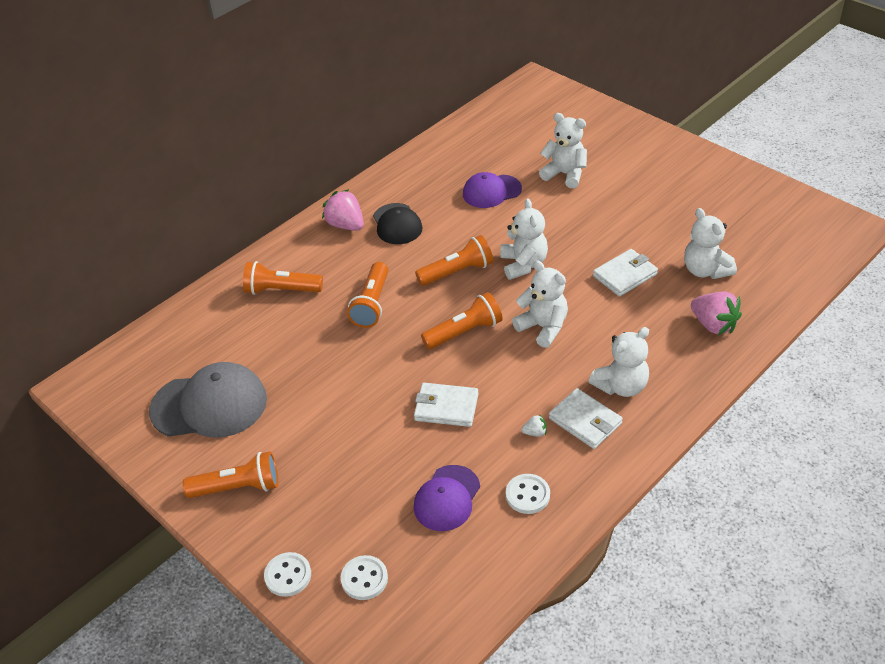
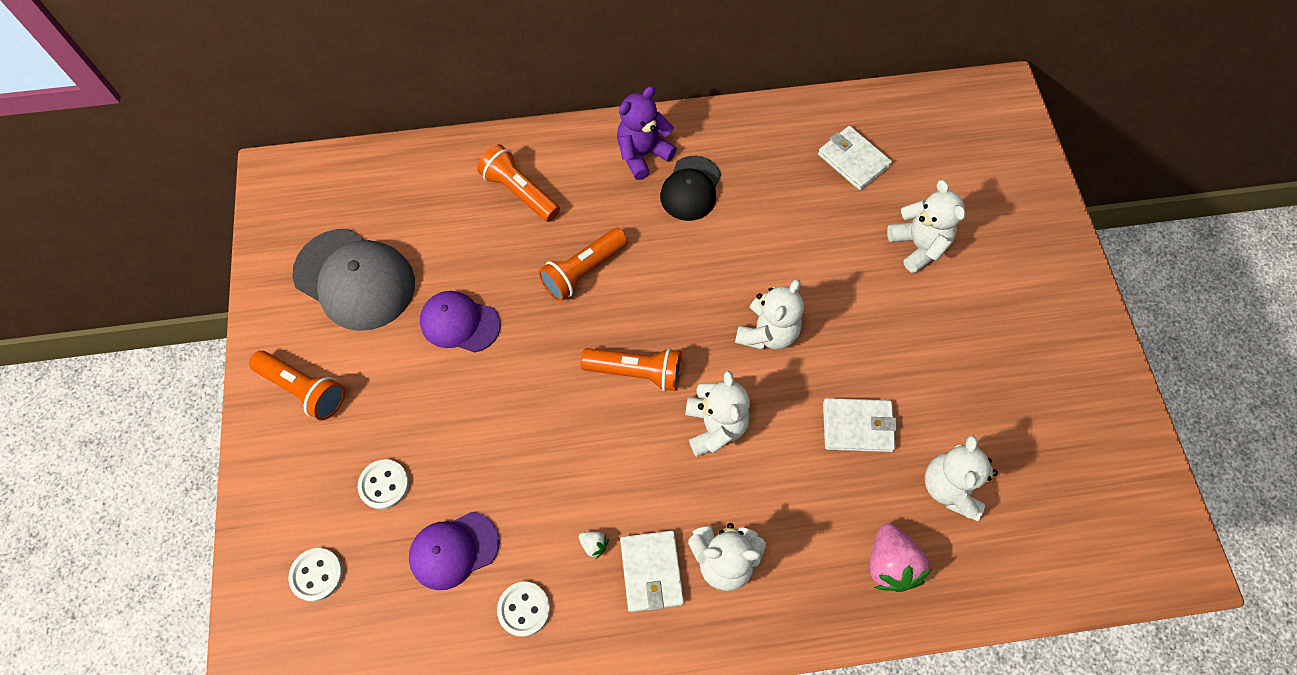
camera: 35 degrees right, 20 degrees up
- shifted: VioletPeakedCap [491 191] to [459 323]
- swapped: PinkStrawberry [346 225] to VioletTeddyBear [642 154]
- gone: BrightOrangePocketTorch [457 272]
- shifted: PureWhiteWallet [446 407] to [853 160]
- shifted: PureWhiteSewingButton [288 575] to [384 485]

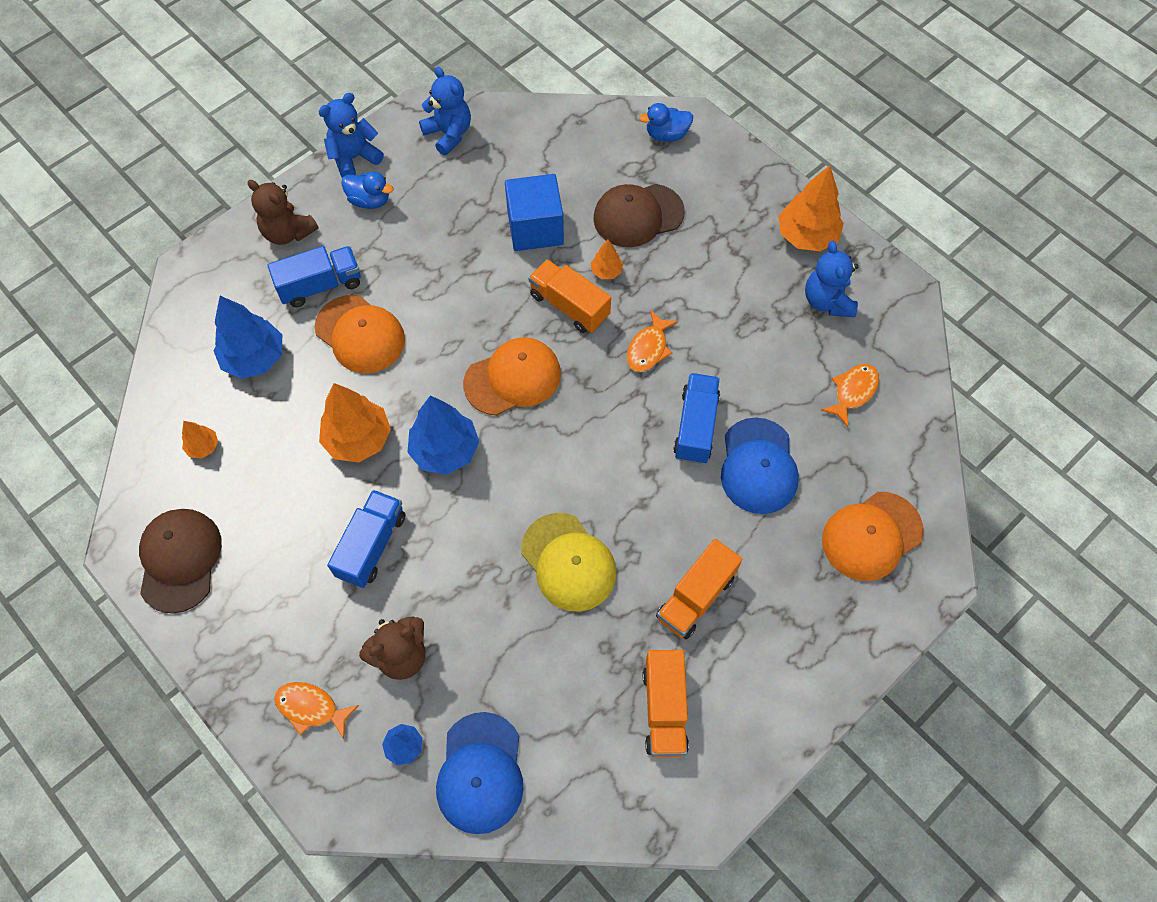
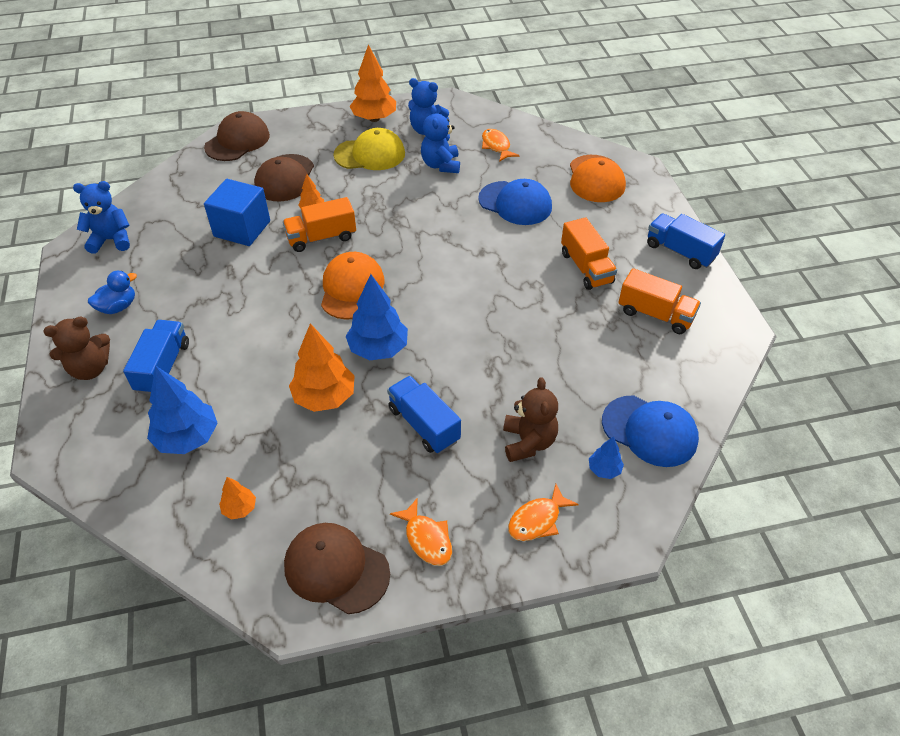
camera: 60 degrees left, 15 degrees down
- shifted: BlueTeddyBear [354 158] to [441 165]
- swapped: BlueToyDuck [666 135] to RussetPeakedCap [237 141]
- gone: BrightOrangePeakedCap [360 334]
- shifted: BrightOrangeFish [648 348] to [426 539]
- shifted: BlueToyTruck [695 426] to [680 251]
- shifted: YellowPeakedCap [568 562] to [370 154]

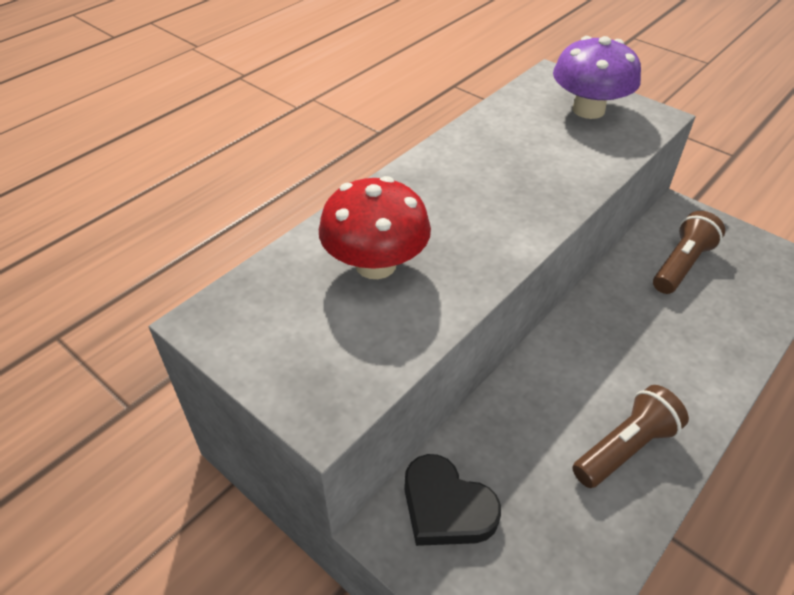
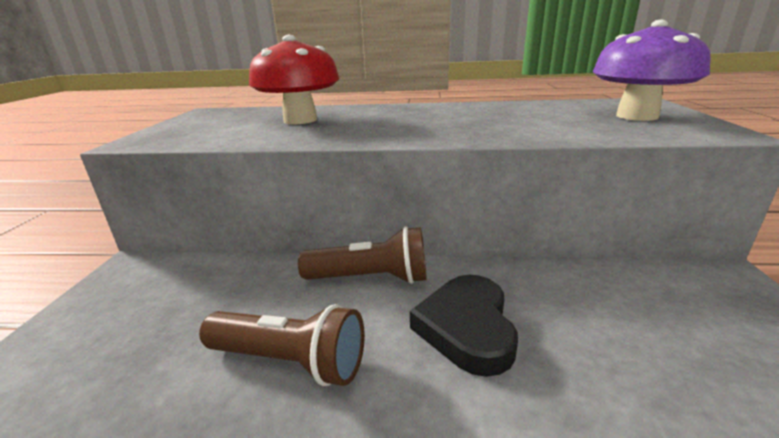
camera: 55 degrees right, 20 degrees down
- shifted: RussetPocketTorch [681 265] to [371 278]
- shifted: BlackLoveHeart [446 507] to [467 328]

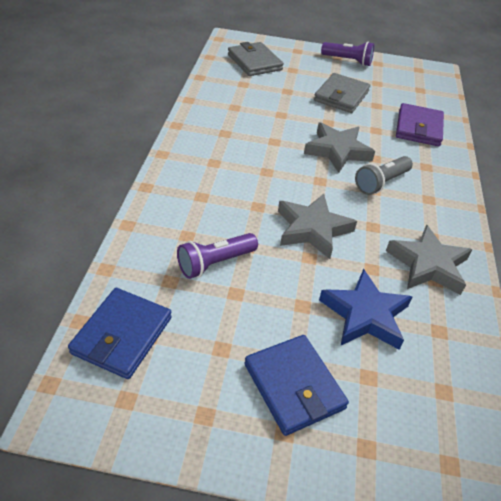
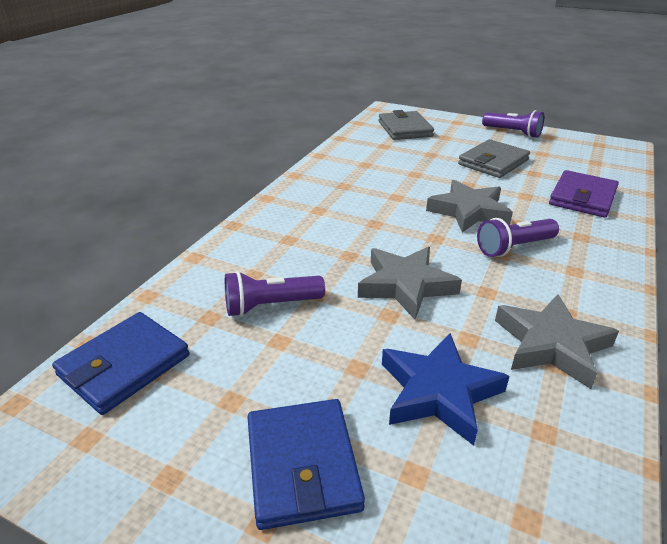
camera: 20 degrees right, 10 degrees down
- repainted: GreyPocketTorch [381 183] to VioletPocketTorch [514 247]

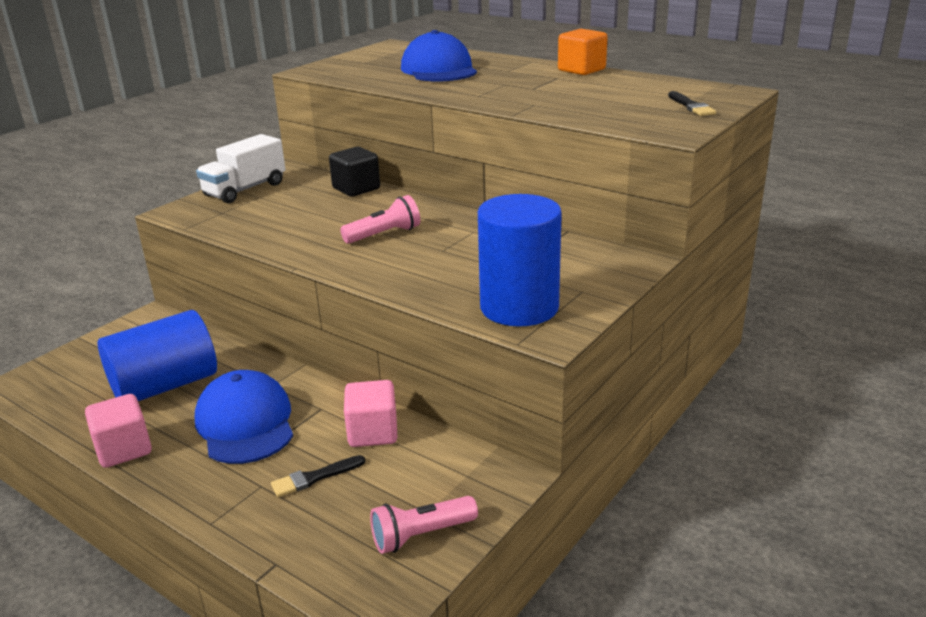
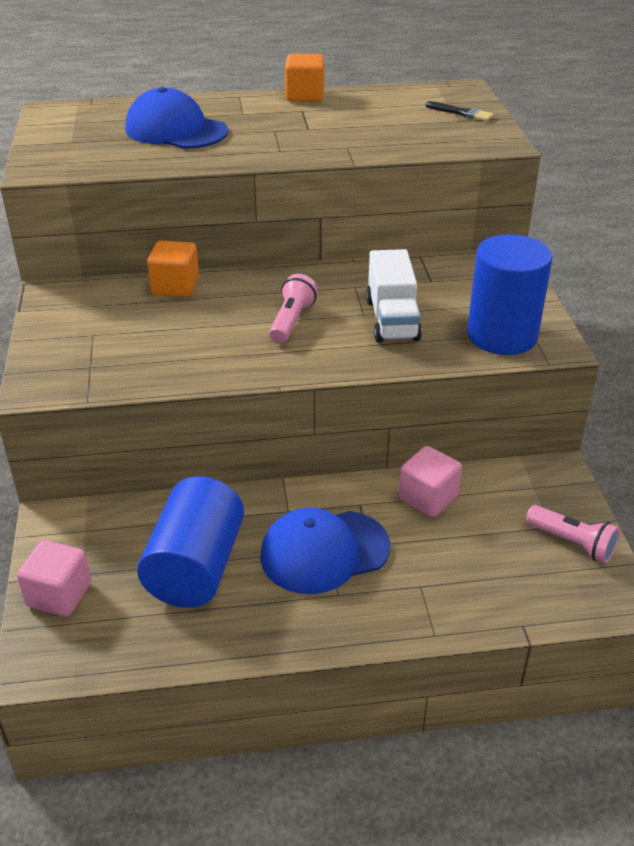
camera: 45 degrees left, 10 degrees up
- shifted: PureWhiteToyTruck [245 189] to [392 320]
- repainted: BlackCube [356 189] to BrightOrangeCube [175 287]
- rotated: BluePeakedCap [245 423] = [324 551] 45 degrees counterclockwise
- shifted: PinkCube [124 449] to [59 595]
- gone: BlackPaintBrush [314 477]
- rotated: PinkPocketTorch [421 535] = [572 543] 75 degrees counterclockwise

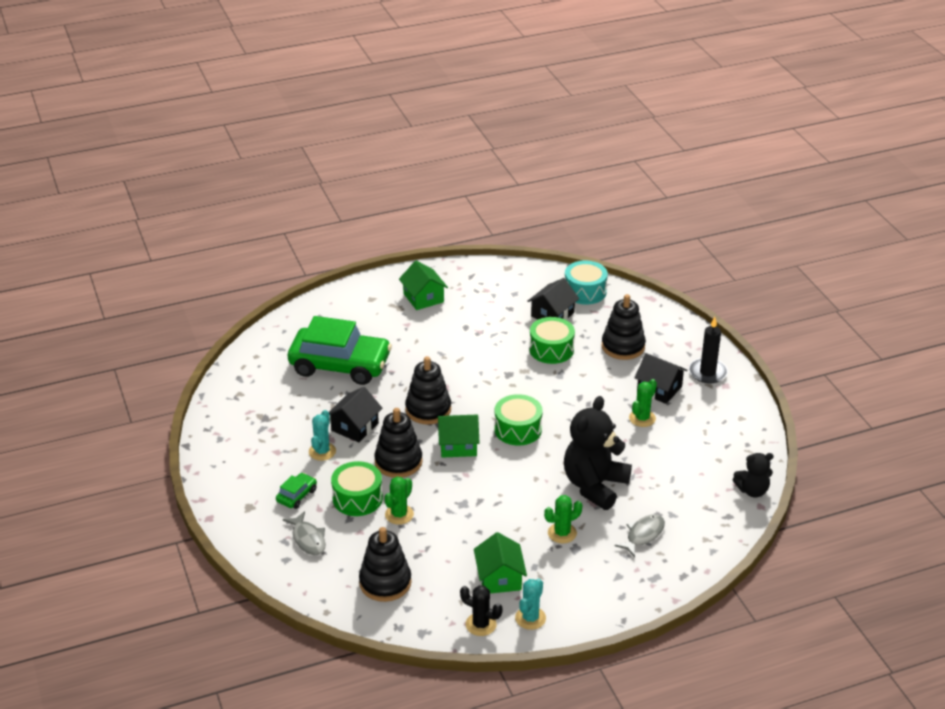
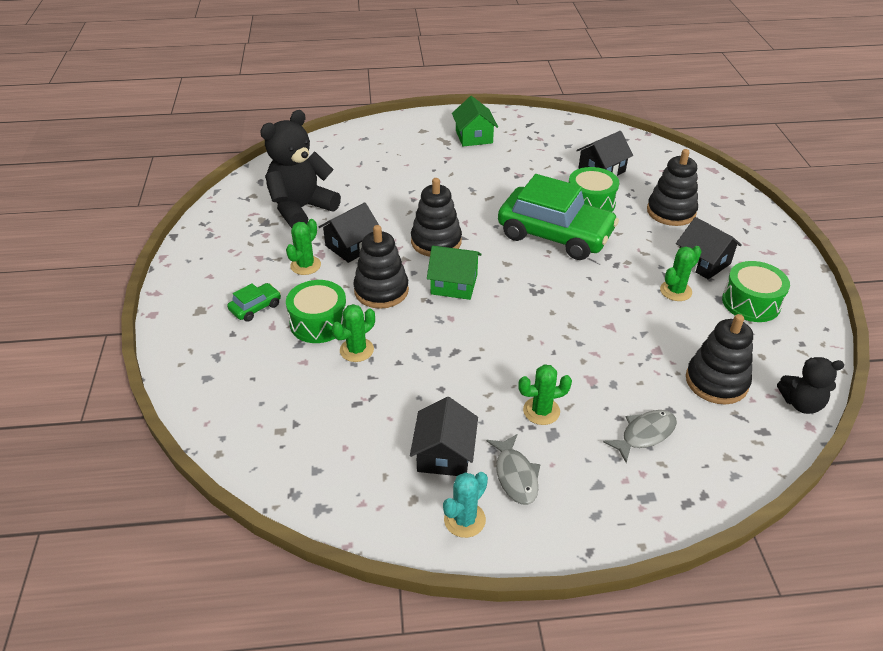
camera: 15 degrees right, 5 degrees up
- gone: TurquoiseToyDrum [585 291]
- shifted: LeafGreenAutomobile [340 365] to [555 235]
- gone: BlackWaxCandle [707 372]
- shifted: LeafGreenToyDrum [518 429] to [751 302]
- shifted: BlackTeddyBear [594 486] to [301 209]
- repainted: TurquoiseSaguaroCactus [322 451] to LeafGreenSaguaroCactus [305 265]
- shifted: GreyFish [308 539] to [515 475]
- shifted: BlackStackingRings [385 582] to [716 381]
- repainted: LeafGreenHouse [499 578] to BlackHouse [444 454]
- gone: BlackSaguaroCactus [481 624]

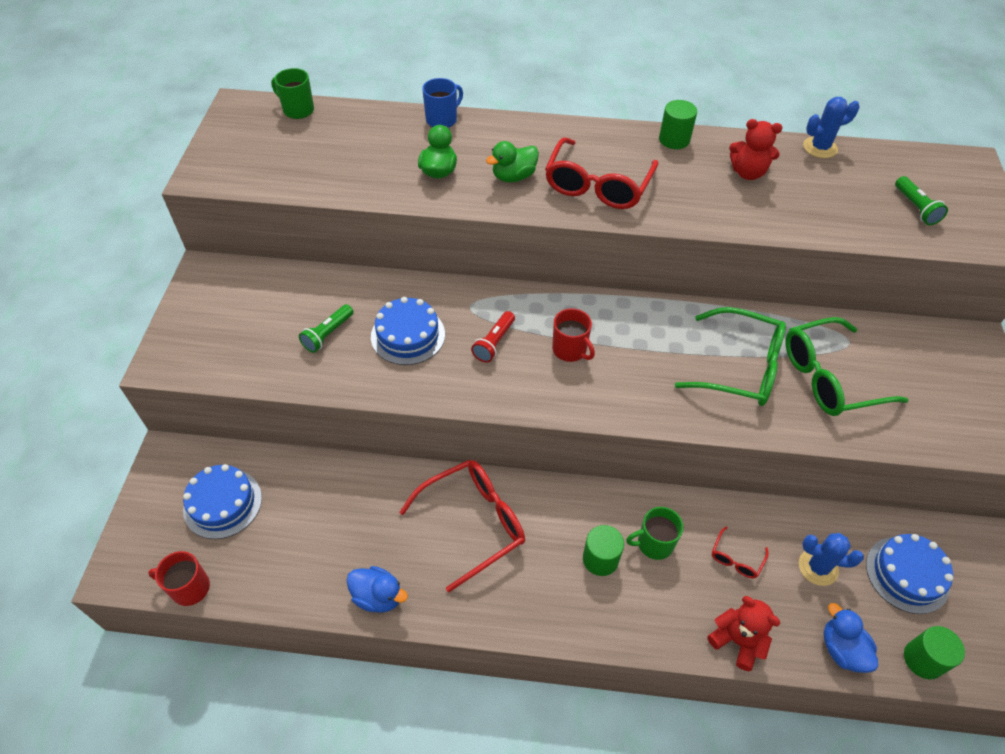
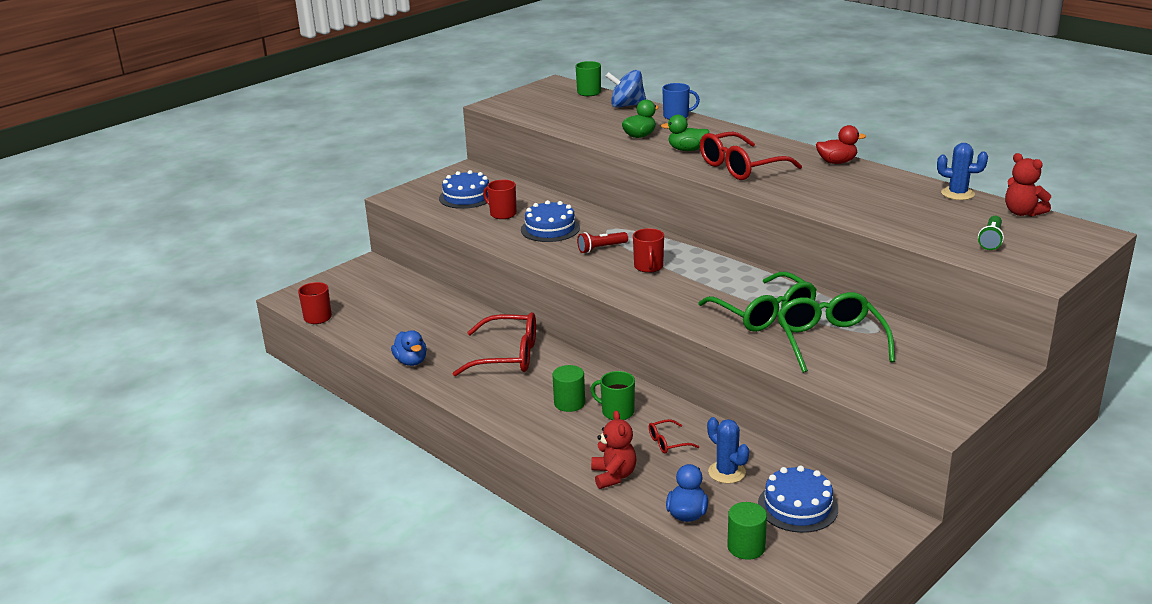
camera: 40 degrees right, 25 degrees down
- swapped: LeafGreenCylinder [674 140] to ScarletToyDuck [837 162]
- shifted: ScarletTeddyBear [748 173] to [1022 213]
- swapped: LeafGreenPocketTorch [328 334] to ScarletCoffeeMug [502 214]
- rotated: LeafGreenGlasses [829 378] = [830 340] 60 degrees clockwise
- shifted: BlueGateau [222 503] to [466 197]
- new: BlueSpinningTop [627 105]

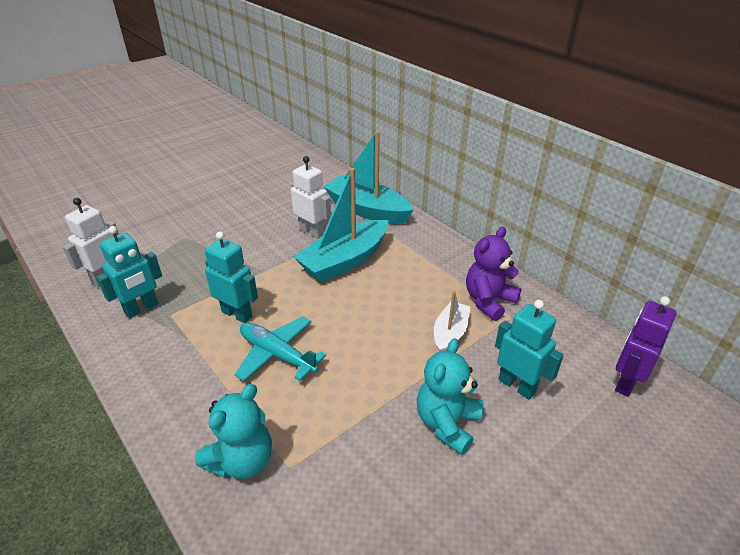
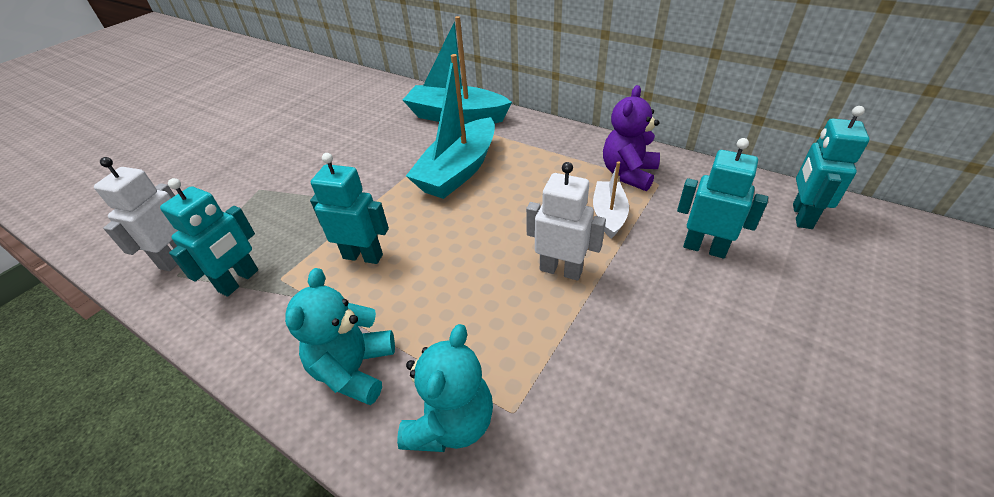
camera: 15 degrees left, 5 degrees up
- shifted: PureWhiteRobotFigure [312 232] to [561 270]
- repainted: VioletRobotFigure [625 382] to TurquoiseRobotFigure [801 216]
- gone: TurquoiseToyPlane [277 354]
- shifted: TurquoiseTeddyBear [447 423] to [354 369]

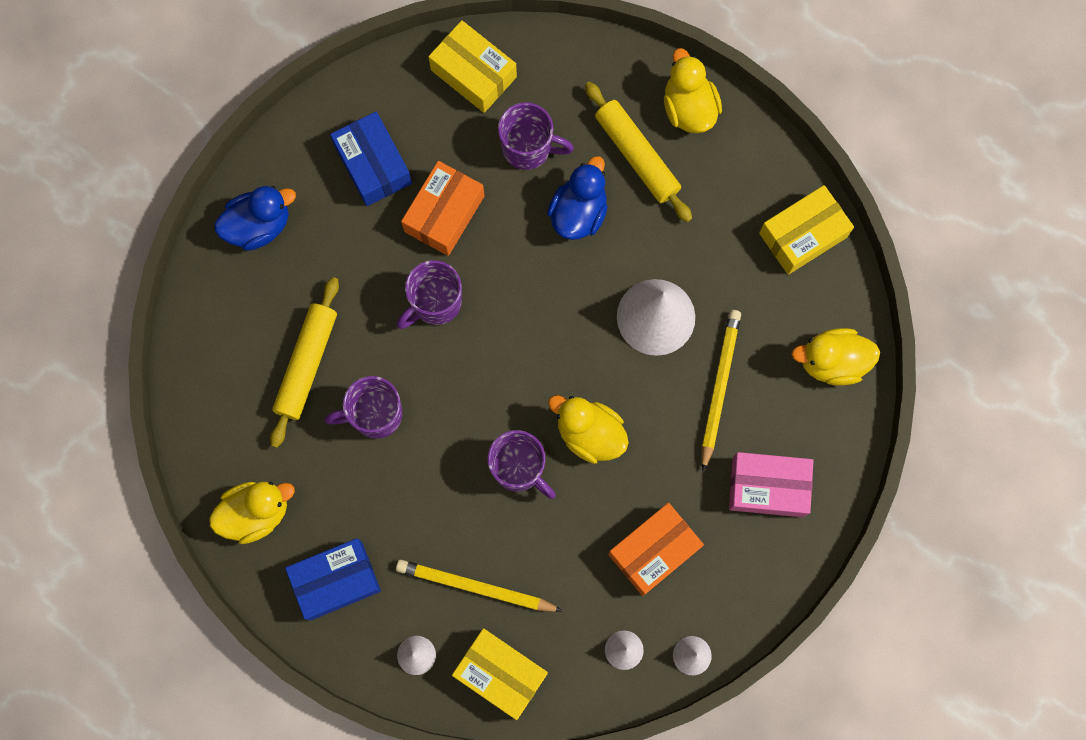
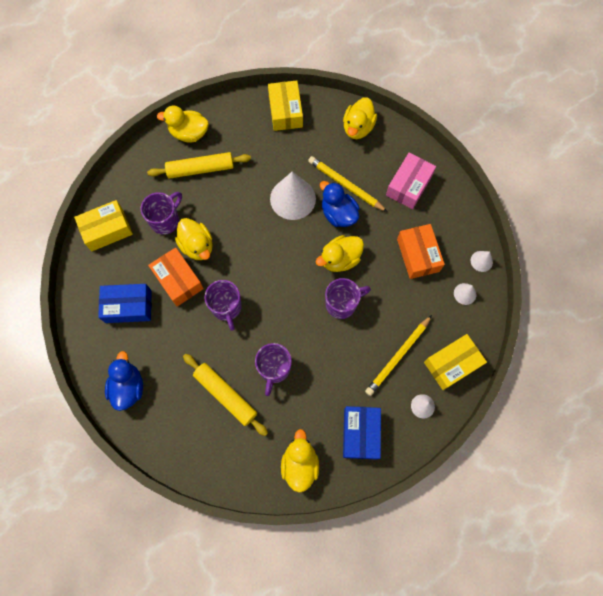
camera: 65 degrees left, 5 degrees down
- shifted: BlueToyDuck [578 213] to [338 214]
- new: YellowToyDuck [197 246]

